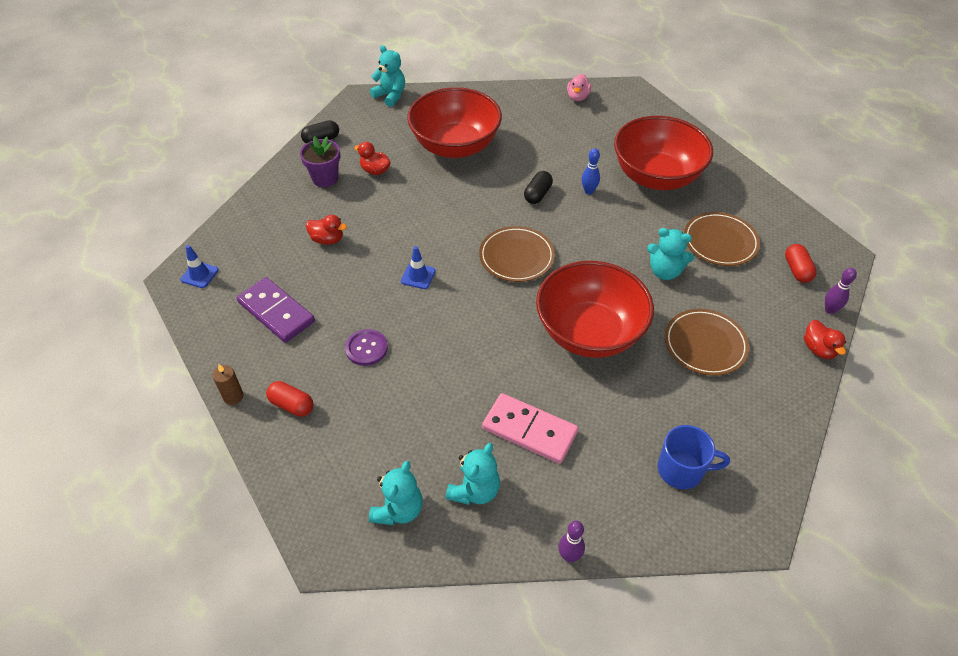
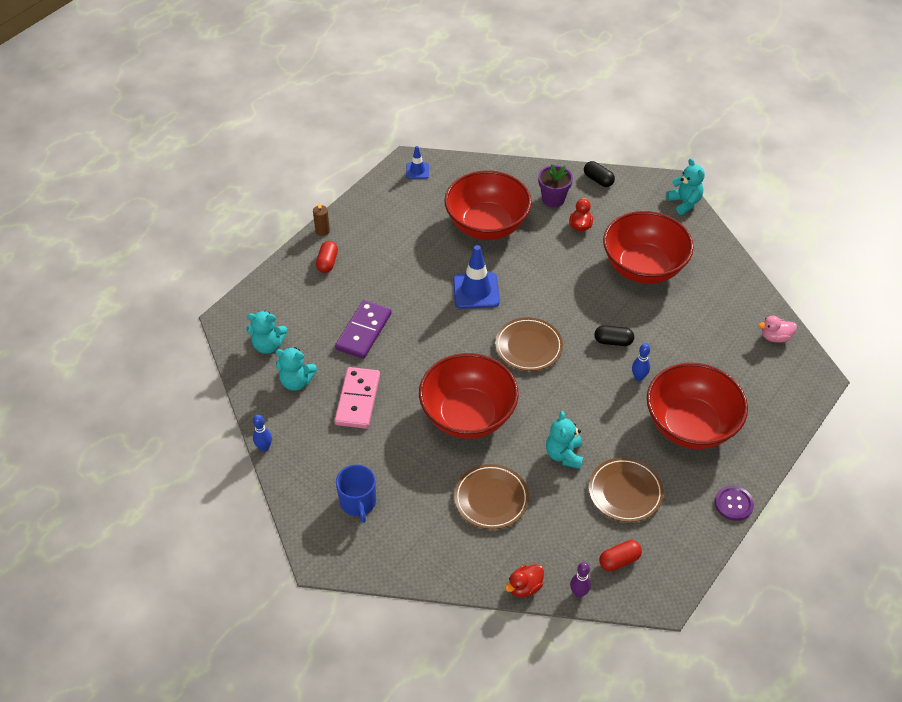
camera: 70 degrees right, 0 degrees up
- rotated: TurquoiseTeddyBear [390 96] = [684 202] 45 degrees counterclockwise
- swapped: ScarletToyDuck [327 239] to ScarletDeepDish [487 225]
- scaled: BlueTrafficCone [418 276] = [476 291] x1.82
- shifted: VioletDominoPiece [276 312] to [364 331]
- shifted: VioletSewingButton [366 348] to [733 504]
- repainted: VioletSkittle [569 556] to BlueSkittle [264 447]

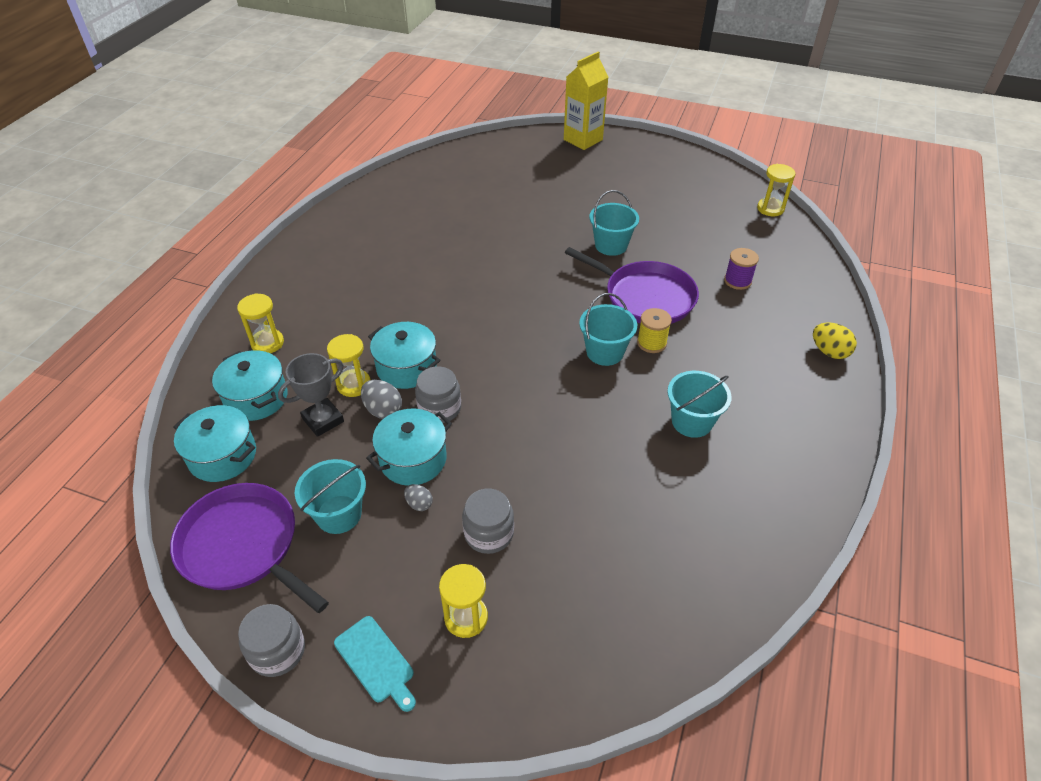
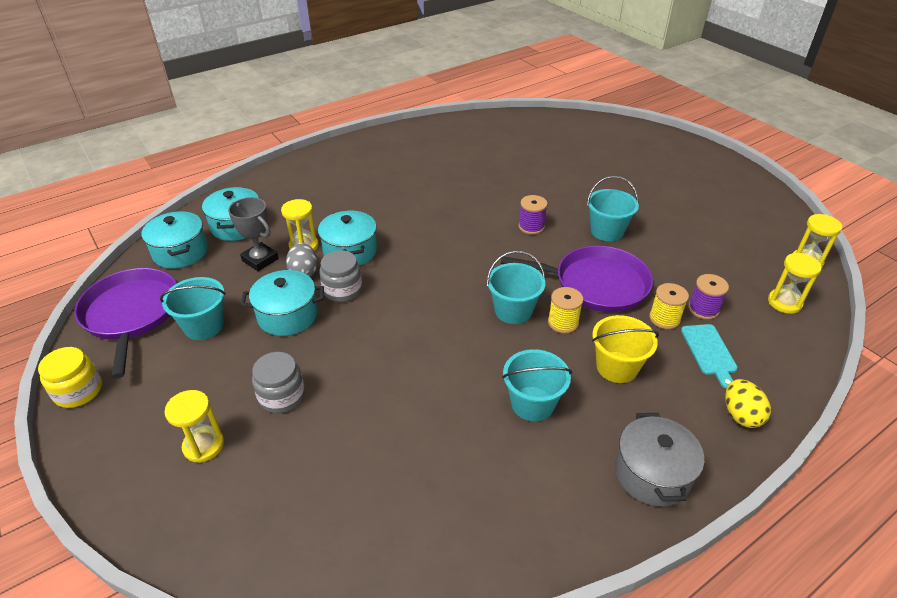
camera: 35 degrees right, 5 degrees down
- gone: YellowCarton [583 140]
- rotated: VioletFryingPan [645 297] = [596 284] 60 degrees counterclockwise
- shifted: YellowHourglass [267 343] to [784 303]
- rotated: GreyPrizeCup [323 420] = [260 260] 45 degrees clockwise
- gone: GreyEggShape [419 504]
- repainted: GreyJar [277 651] to YellowJar [78 391]
- shifted: TurquoiseCuttingBoard [376 662] to [709 352]
- new: VioletBobbin [531 227]
- new: YellowBobbin [664 318]
- new: YellowPail [617 367]
- new: GreyPot [652 474]

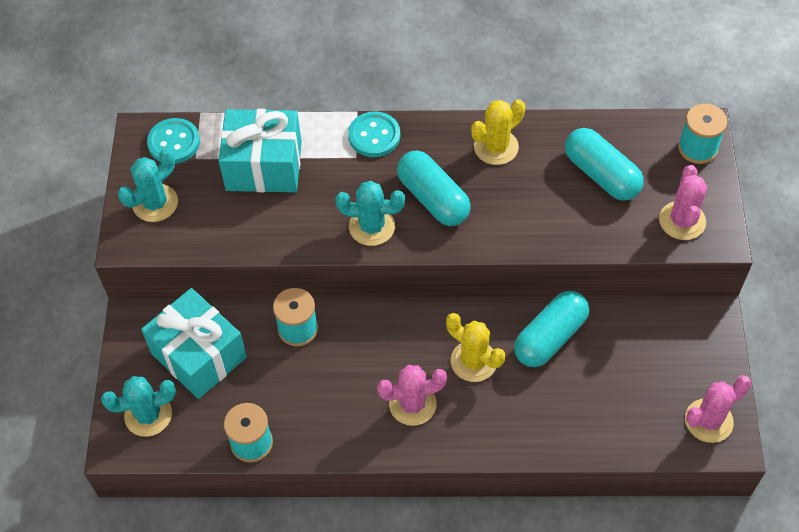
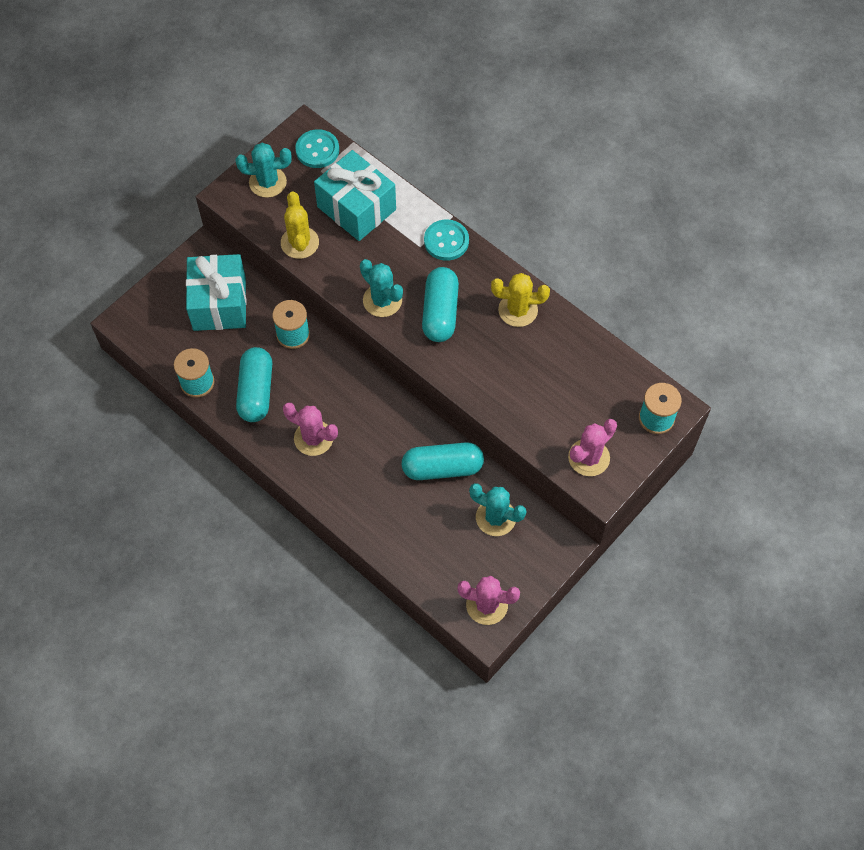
camera: 40 degrees right, 5 degrees up
- shifted: TurquoisePillShape [601 175] to [256 391]
- shifted: YellowSaguaroCactus [473 361] to [300 243]
- shifted: TurquoiseSaguaroCactus [148 415] to [495 517]

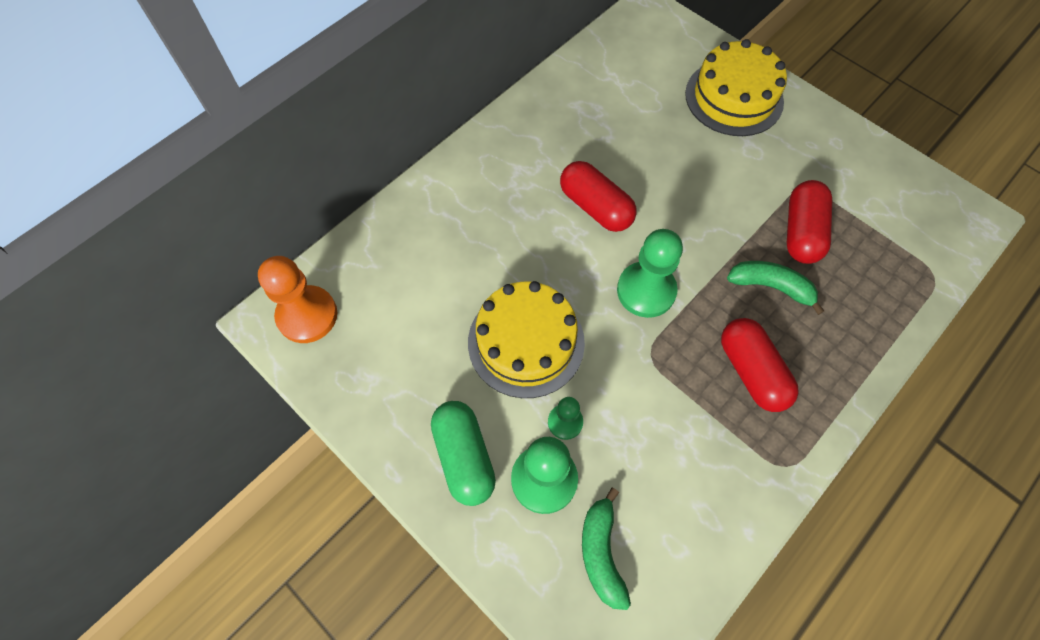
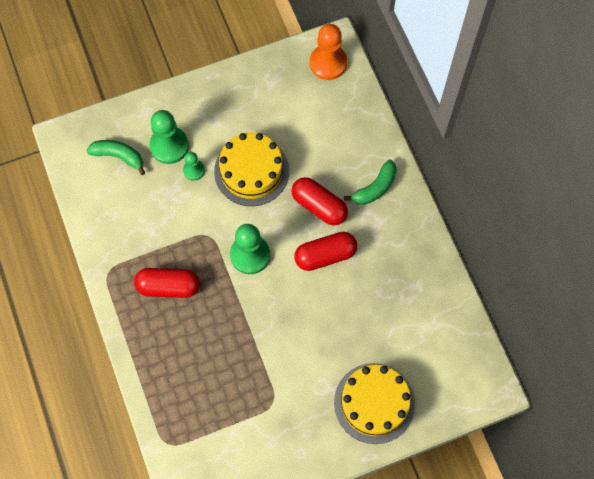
camera: 115 degrees right, 5 degrees up
- shifted: ScarletPillShape [801 232] to [319 206]
- shifted: LeafGreenBanana [771 287] to [375 188]
- gone: LeafGreenPillShape [464 457]

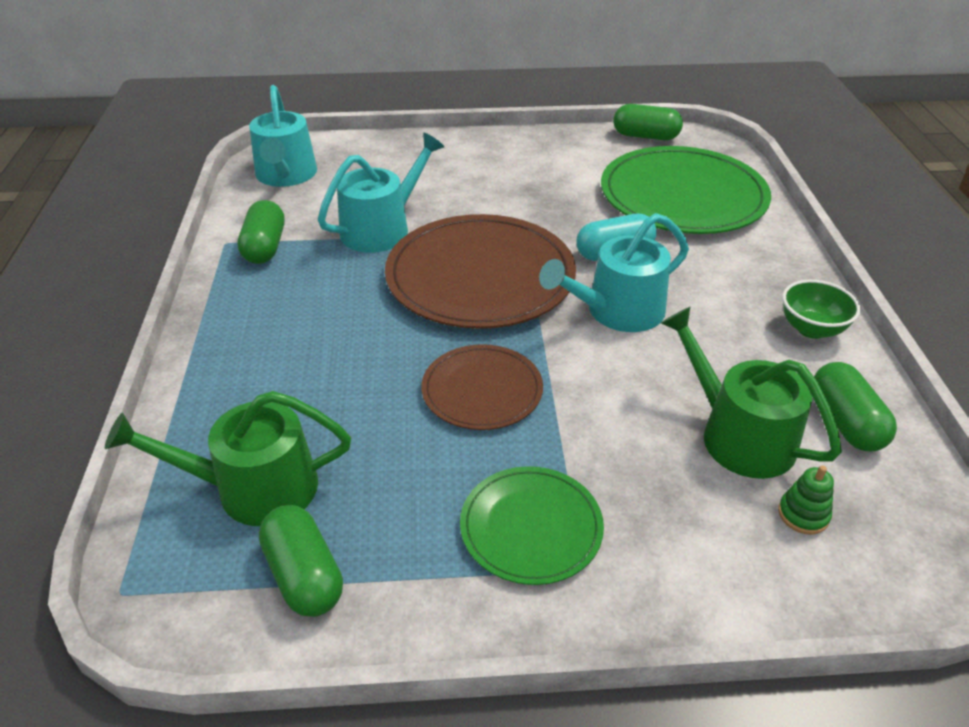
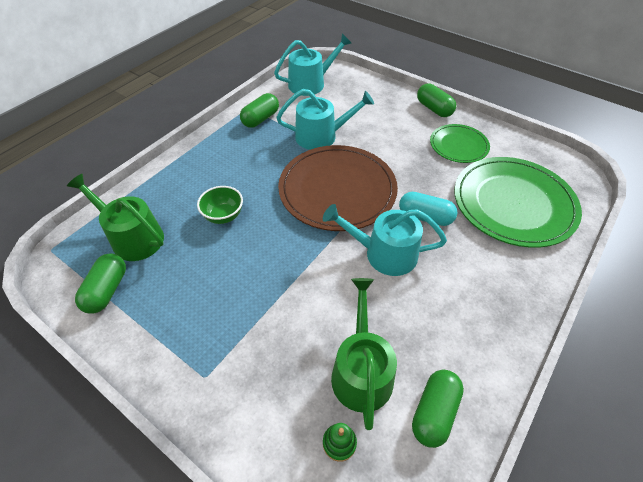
camera: 40 degrees right, 10 degrees up
- rotated: TurquoiseSprinklingCan [286 175] = [311 83] 150 degrees counterclockwise
- shifted: LeafGreenPillShape [645 136] to [434 109]
- shifted: LeafGreenDeepDish [811 329] to [223 216]
- gone: RussetDinnerPlate [482 390]
- shifted: LeafGreenDinnerPlate [531 527] to [458 145]

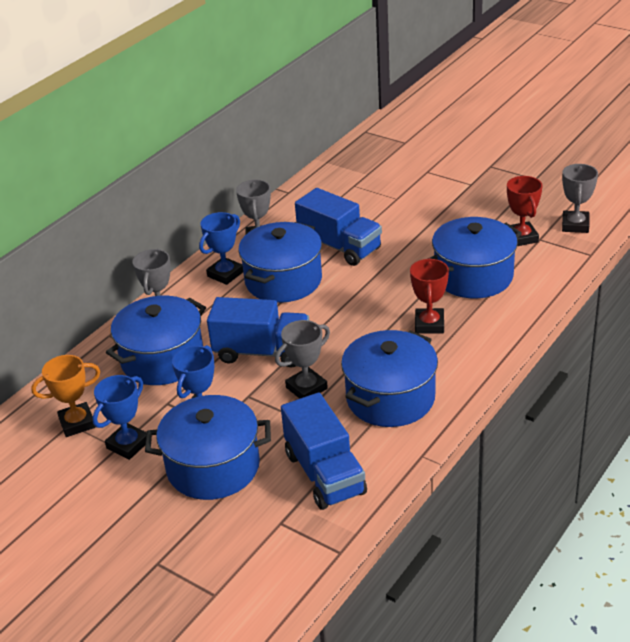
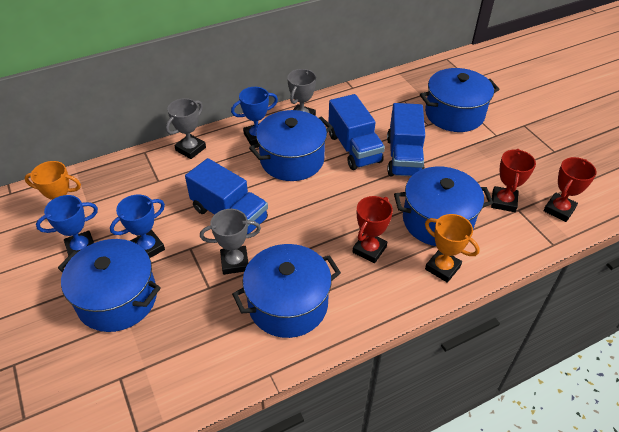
camera: 25 degrees right, 10 degrees up
- repainted: GreyPrizeCup [575 225] to ScarletPrizeCup [559 210]
- shifted: BluePot [162 359] to [454 114]
- shifted: BlueToyTruck [324 473] to [404 157]
- new: BrightOrangePrizeCup [442 268]

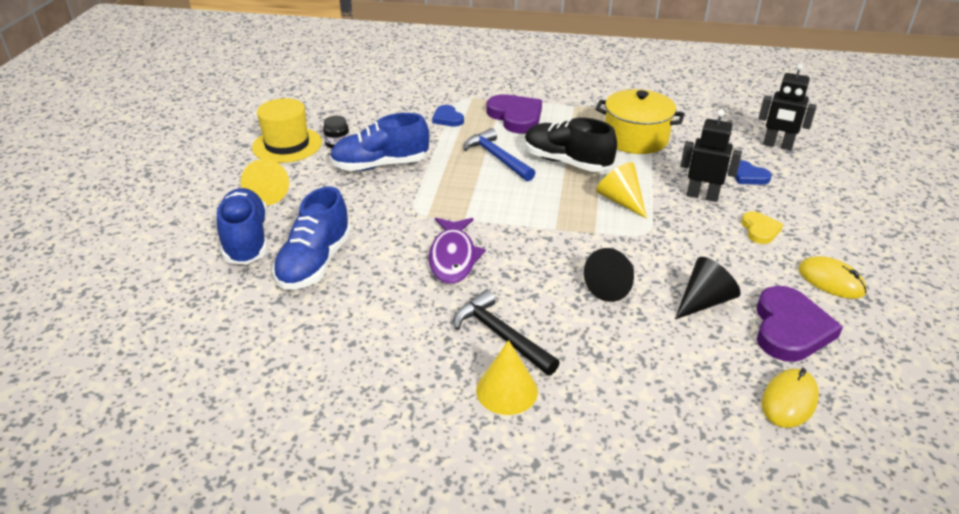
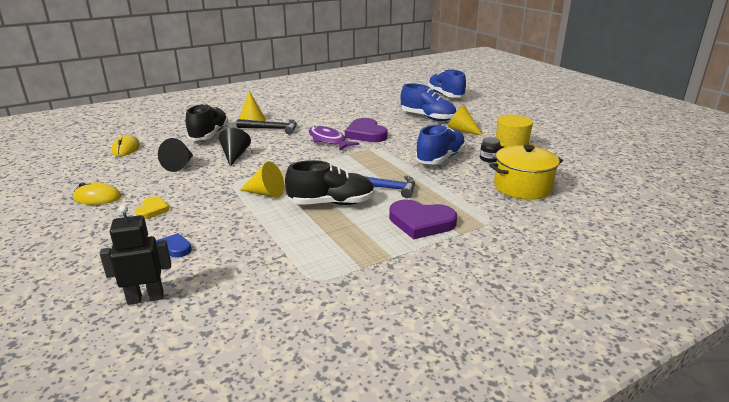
camera: 140 degrees right, 10 degrees down
- shifted: YellowPot [635 138] to [522 187]
- gone: BlueLoveHeart [447 118]
- gone: BlackRobotFigure [702 196]
- shifted: BlueShoe [315 263] to [445 95]
- rotated: YellowLoveHeart [760 230] = [152 210] 135 degrees counterclockwise
- shifted: VioletLoveHeart [790 328] to [366 134]
- new: BlackShoe [209 135]

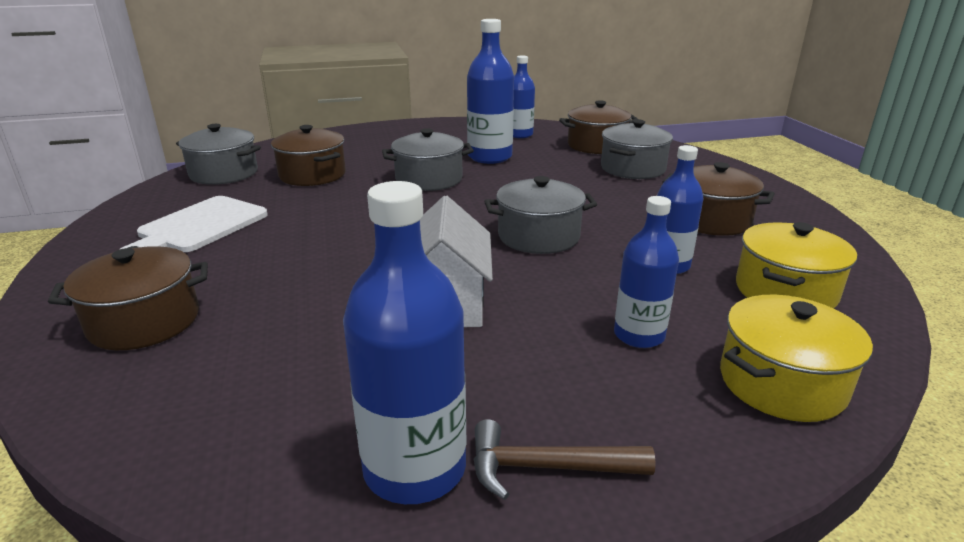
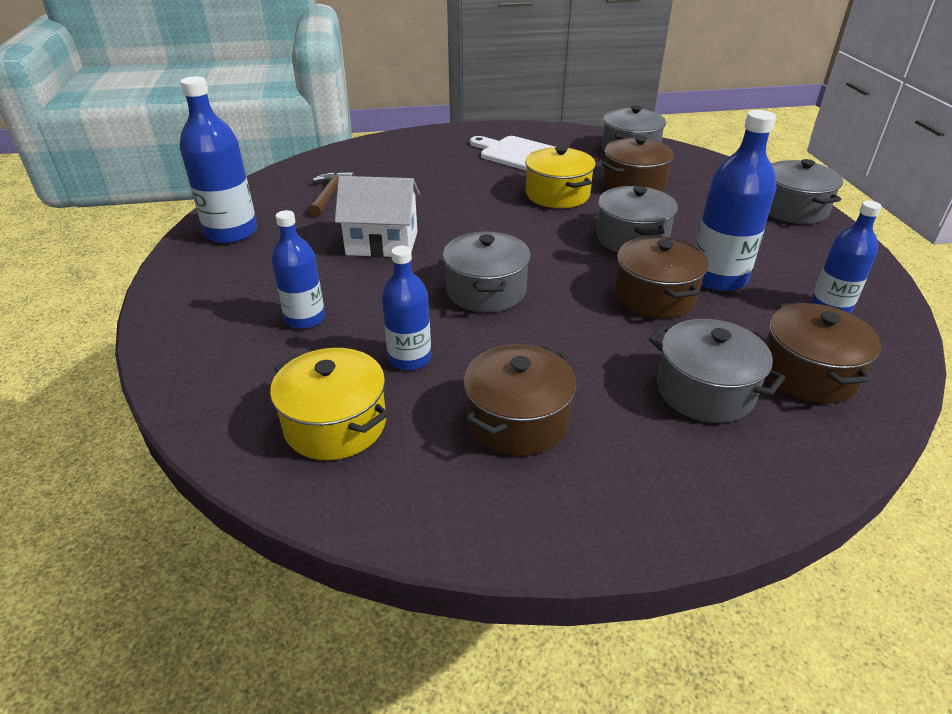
camera: 95 degrees right, 10 degrees up
- shifted: RussetPot [144 321] to [655 296]
- shifted: YellowPot [781 383] to [557 195]
- shifted: RussetHammer [547 467] to [329 195]
- new: GreyPot [792 209]

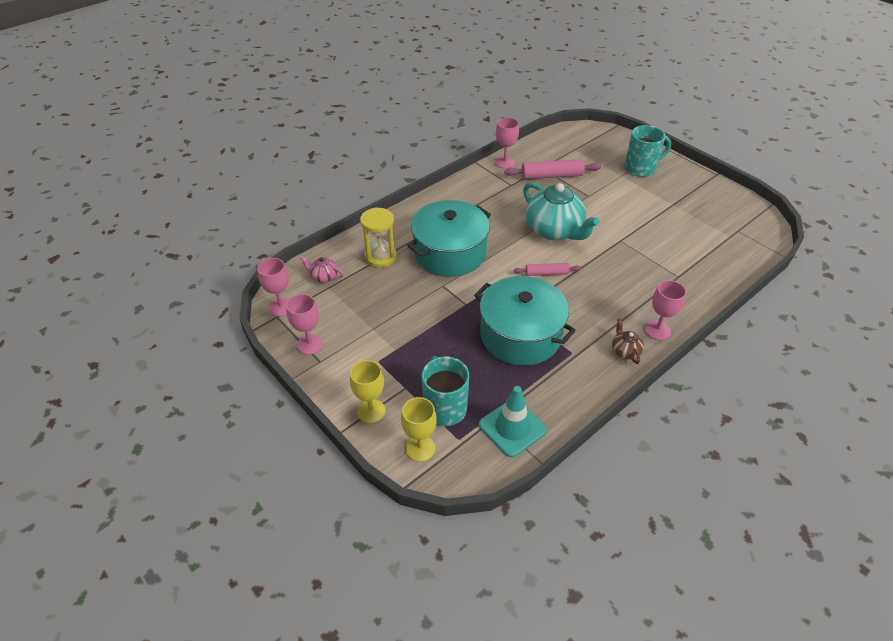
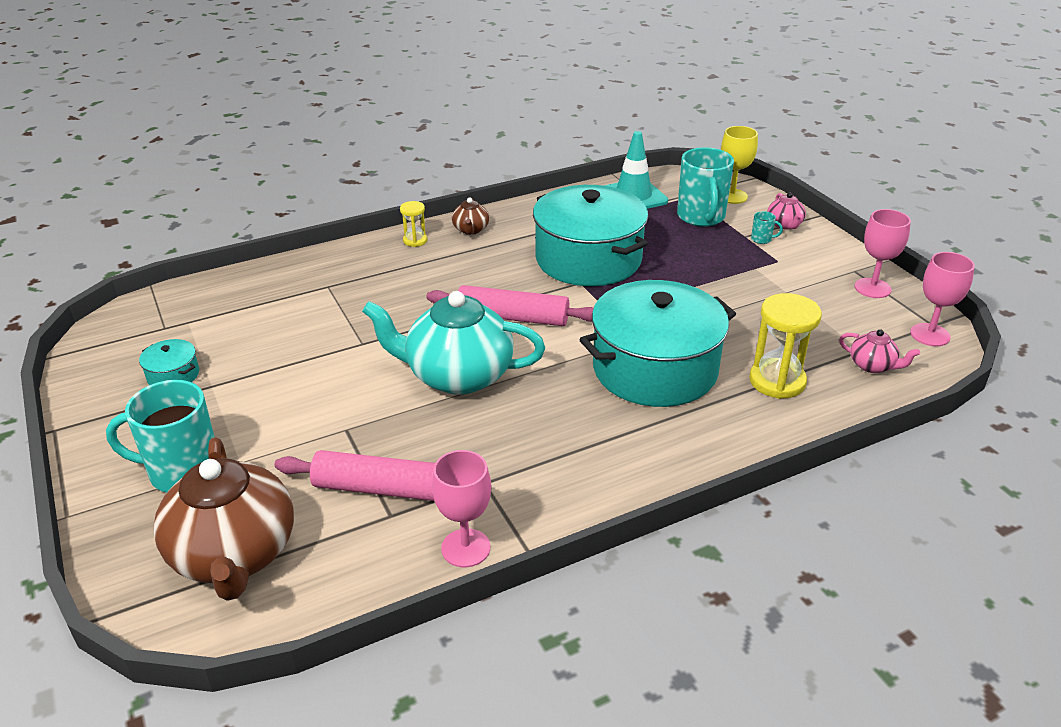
camera: 165 degrees left, 10 degrees down
- rotated: TurquoiseChinaTeapot [554 230] = [457 376] 60 degrees counterclockwise
- scaled: PinkDoughRoller [546 273] = [512 317] x1.67
- swapped: PinkWineGlass [657 330] to YellowHourglass [415 240]
- swapped: YellowWineGlass [371 411] to PinkChinaTeapot [784 225]
- new: TurquoiseCoffeeMug [762 239]
- new: TurquoisePot [173 375]
- new: RussetChinaTeapot [234 555]

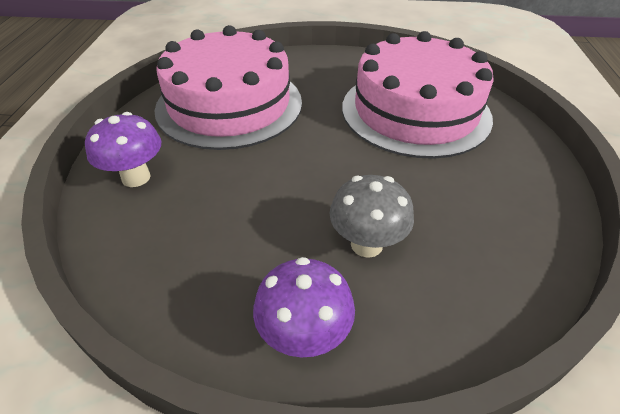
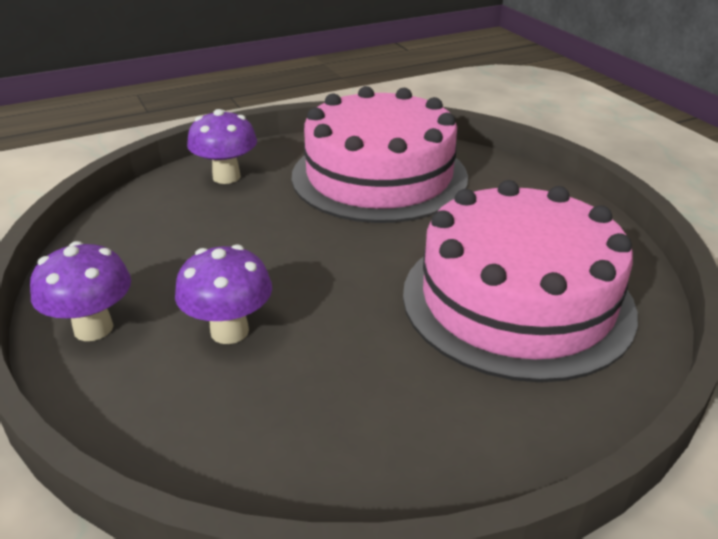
camera: 60 degrees right, 10 degrees down
- repainted: GreyMushroom [366 244] to VioletMushroom [229 331]

